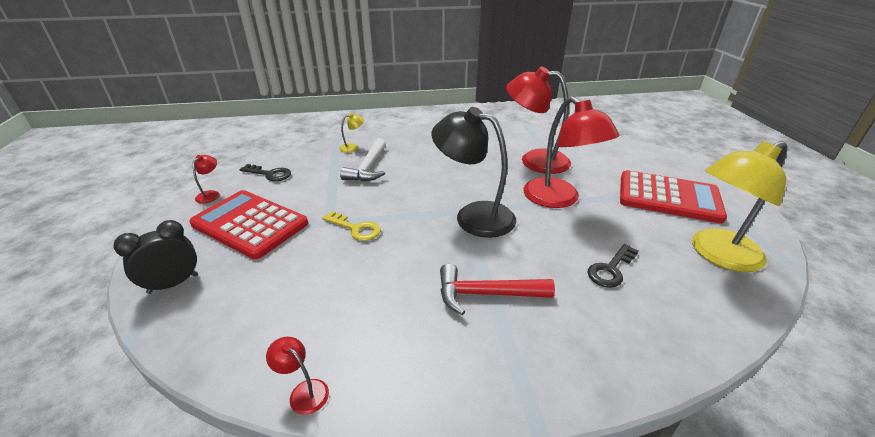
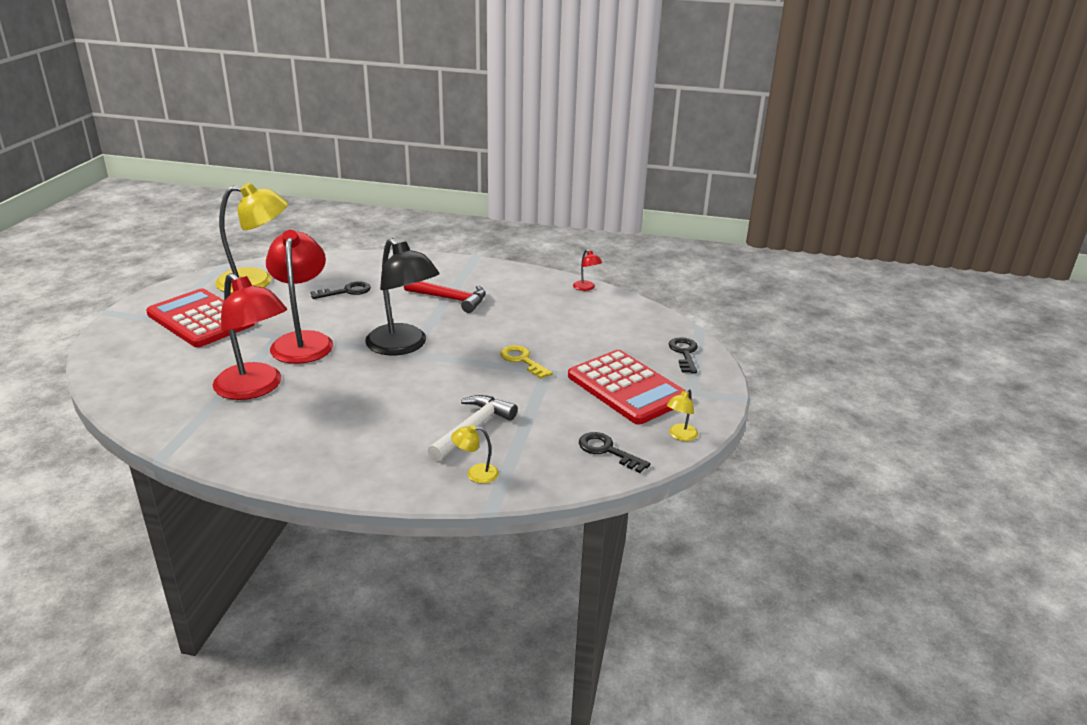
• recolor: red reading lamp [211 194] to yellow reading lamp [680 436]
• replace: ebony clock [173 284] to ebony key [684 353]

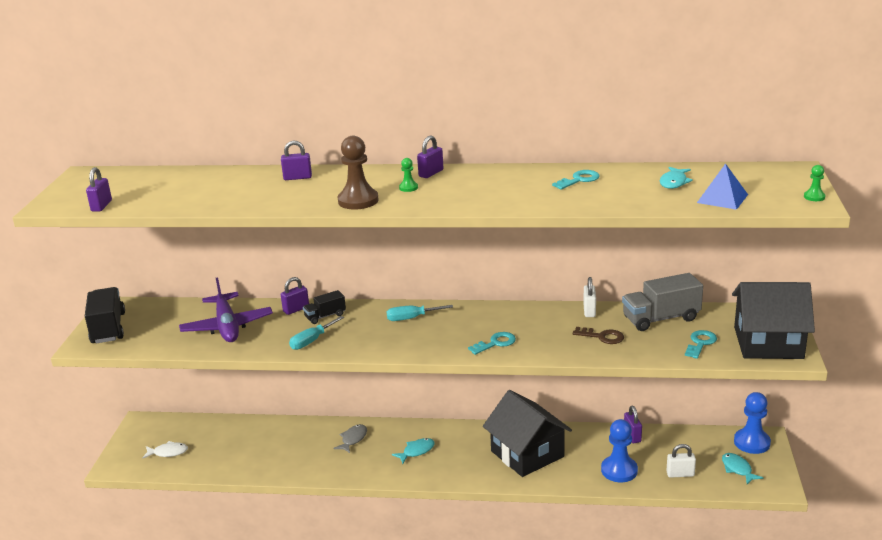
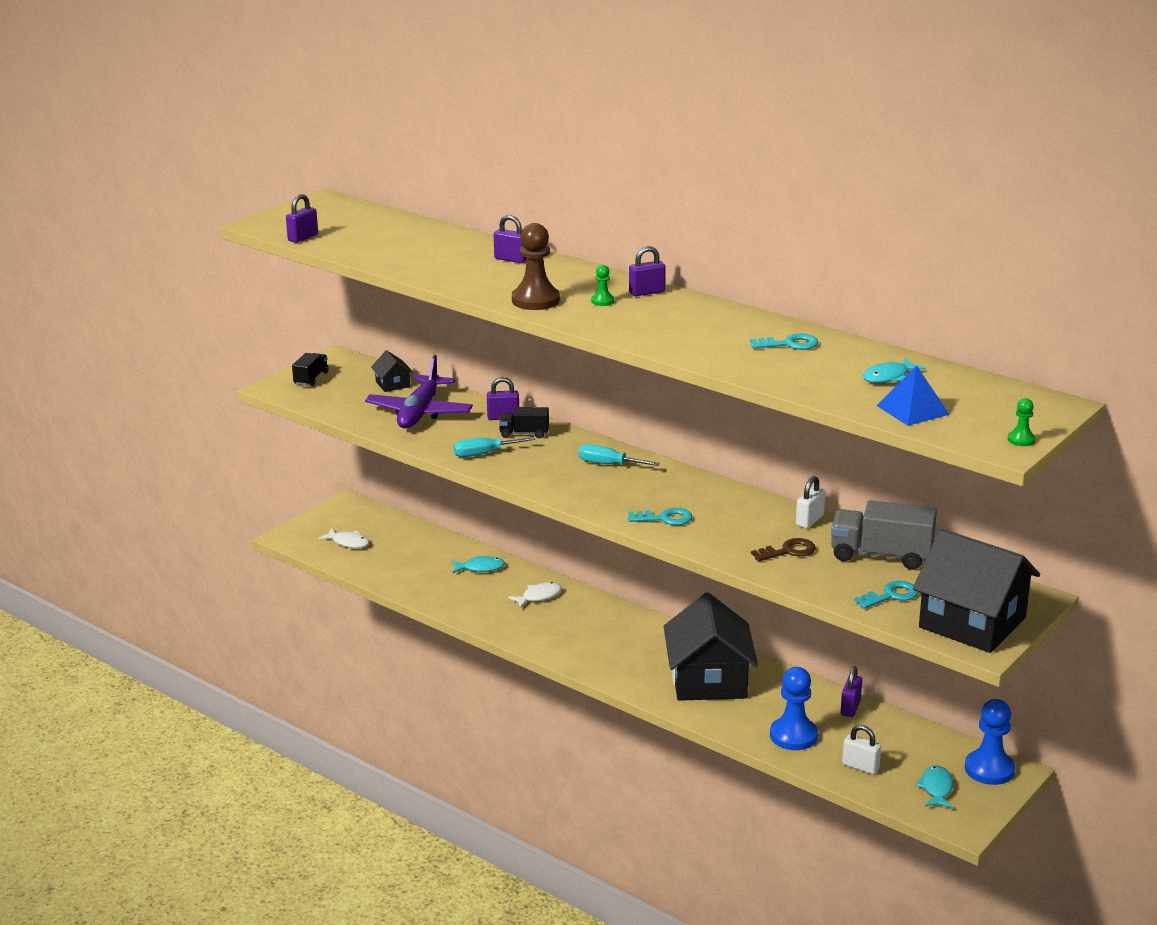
• resize: ebony truck [108 328] = [311 378] x0.56
• insert: ebony cottage [393 384]
• move: teal fish figure [416 451] to [480 568]
• recolor: gray fish figure [353 439] to white fish figure [539 596]
• rotate: russet key [602 337] = [788 551] 75 degrees counterclockwise

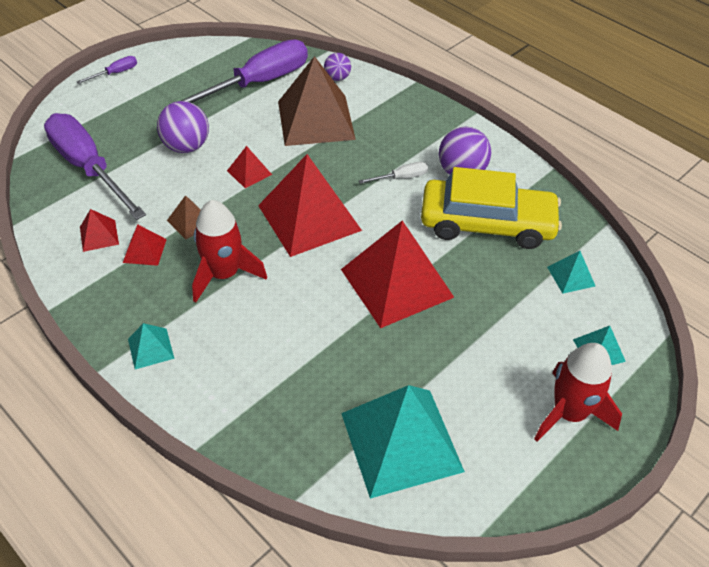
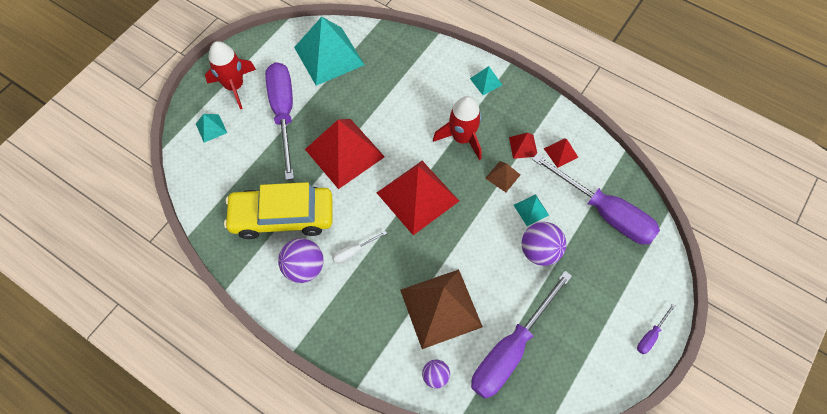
• insert: violet hand screwdriver [284 113]
• move: teal solid pyramid [571 276] to [531 210]
• delete: red solid pyramid [249 172]

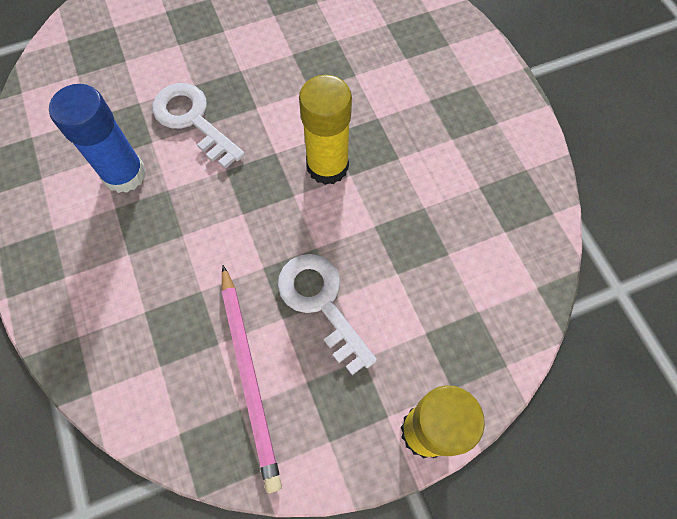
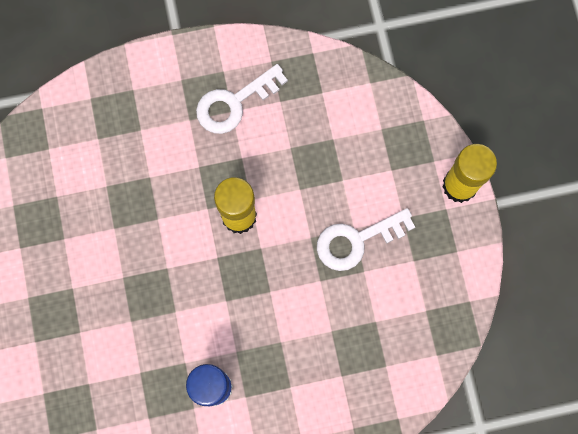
• move: white key [193 120] to [234 103]
• delete: rosy wooden pencil [249 376]

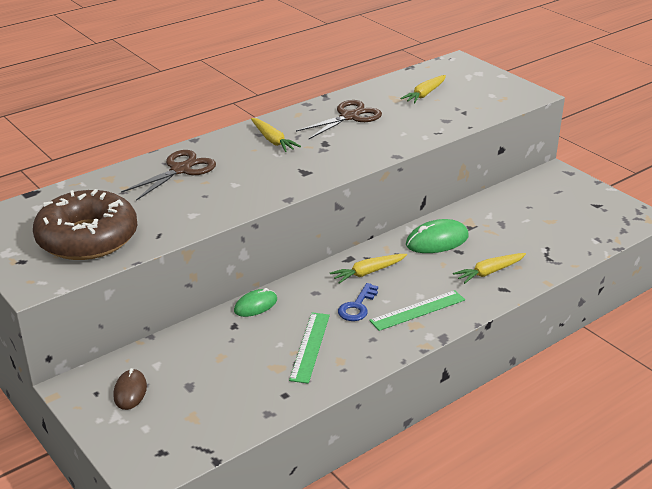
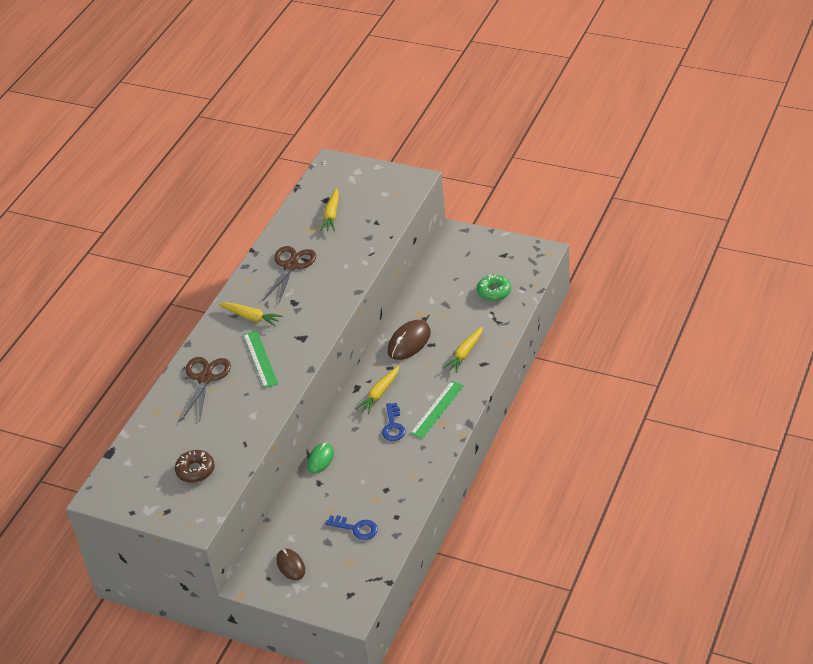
• resize: russet donut [87 238] = [195 470] x0.48
• move: green measuring stick [310 347] to [260 359]
• insert: blue key [356 528]
• recolor: green computer mouse [437 240] to russet computer mouse [409 342]
• insert: green donut [494 292]

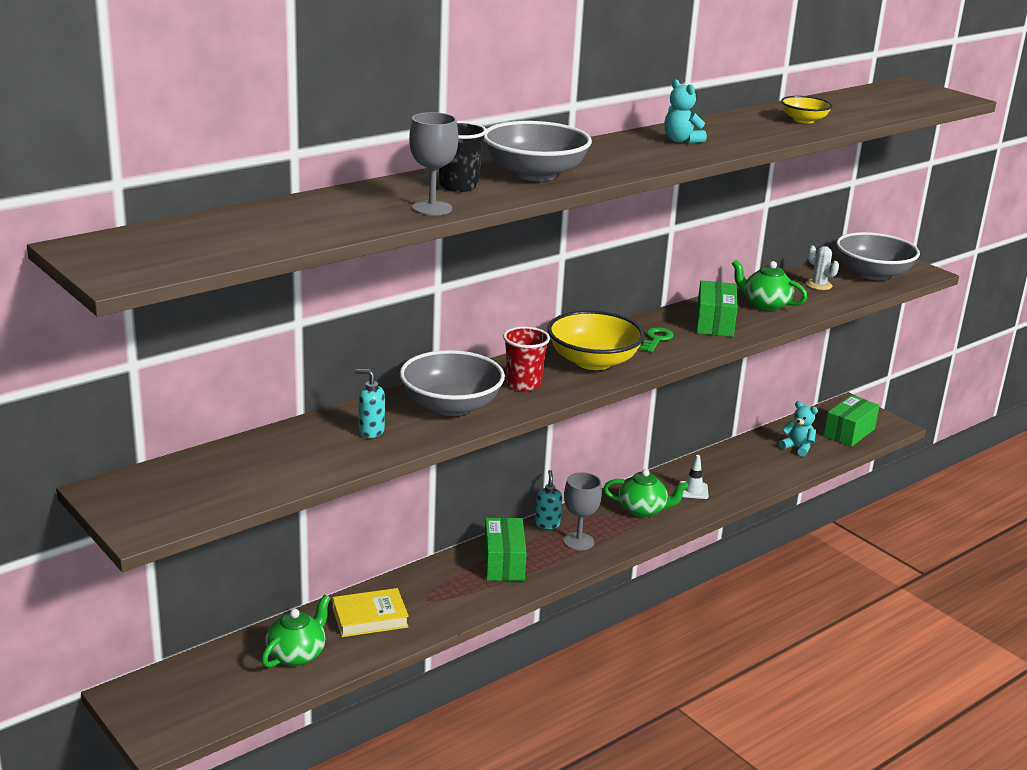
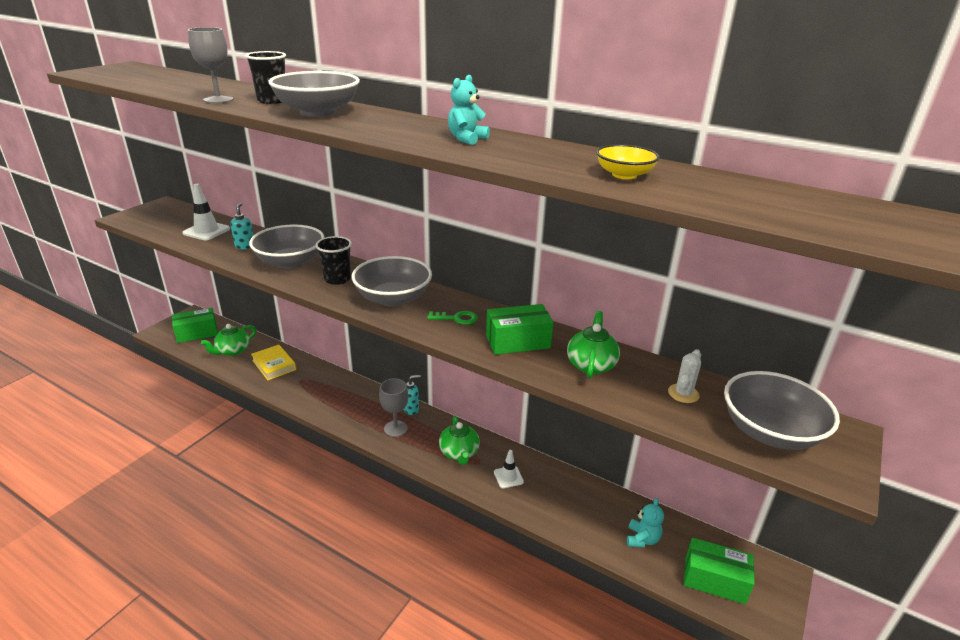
• move: green parcel [504 563] to [197 333]
• insert: white road cone [206 231]
• rotate: green china teapot [297 654] = [233 351] 120 degrees clockwise
• recolor: red cup [523 384] to ebony cup [337 279]
• recolor: yellow deep dish [593 361] to gray deep dish [393 298]

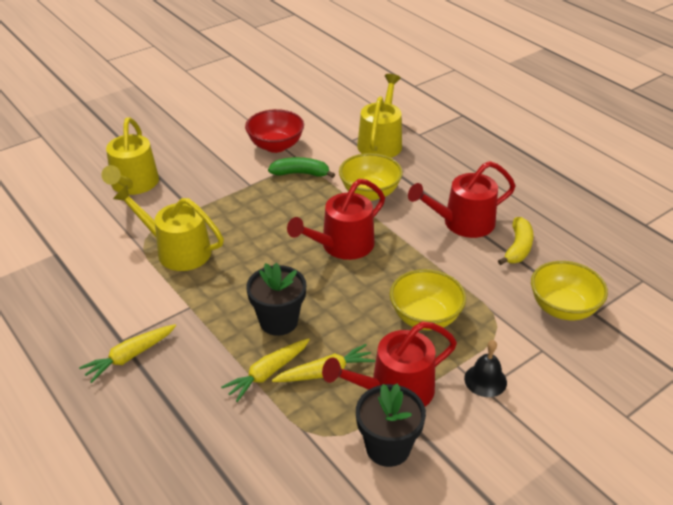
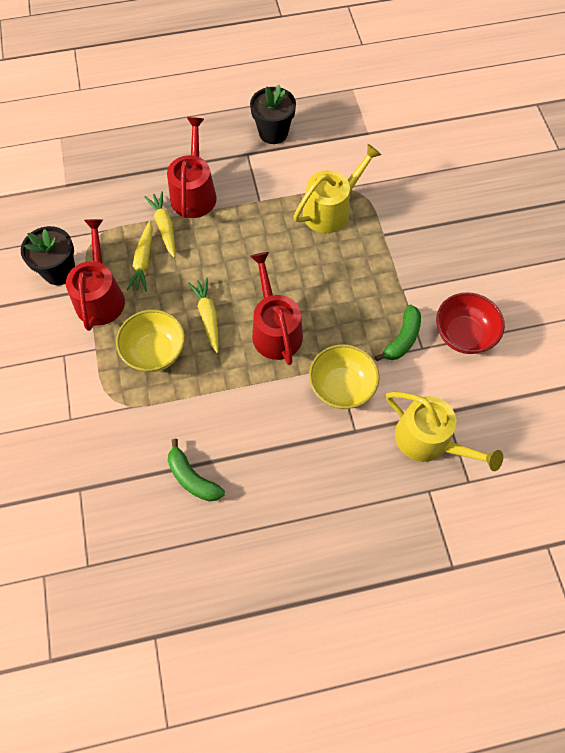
• move: red watering pot [463 223] to [194 193]
• recolor: yellow banana fruit [518 248] to green banana fruit [192 478]
• move: yellow toy carrot [130 357] to [208 316]
• move: ebony flower pot [278 321] to [273 132]
• delete: yellow watering pot [133 184]
• delete: ebony hand bell [485 380]
• delete: yellow deep dish [563 308]

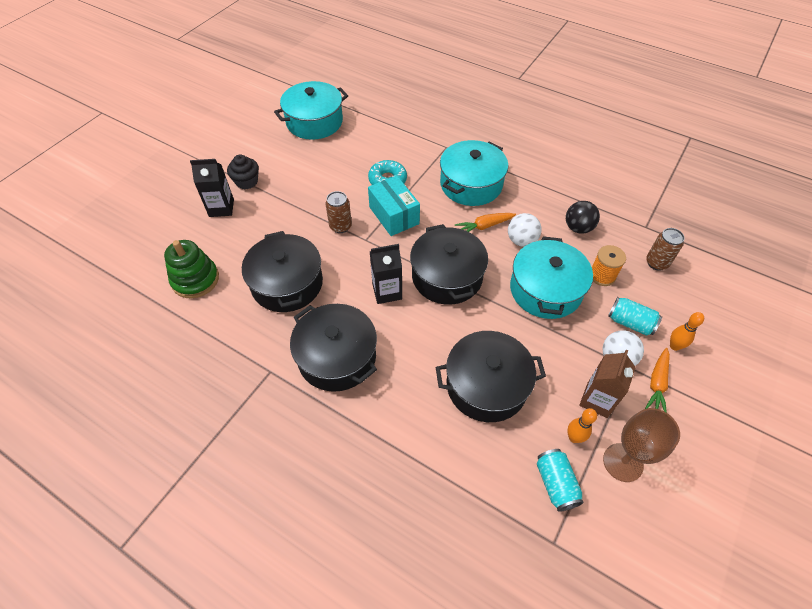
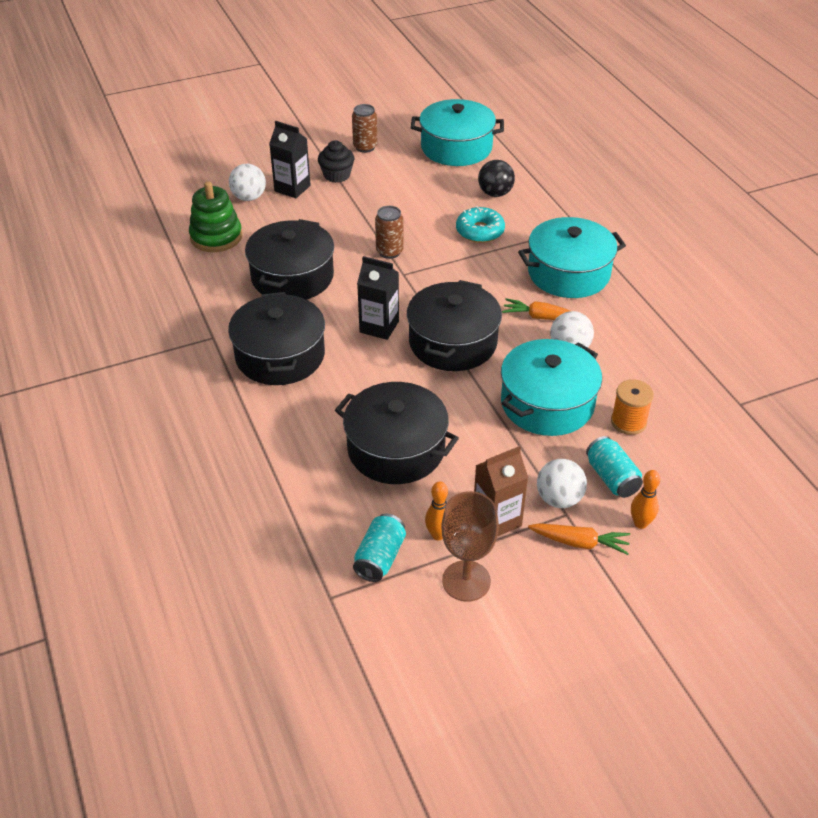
• insert: white ball [249 197]
• move: russet tin [656 263] to [365 147]
• move: ebony ball [578 228] to [495 193]
• rotate: orange-coloured toy carrot [657 384] = [579 543] 135 degrees counterclockwise
• delete: teal parcel [394 215]

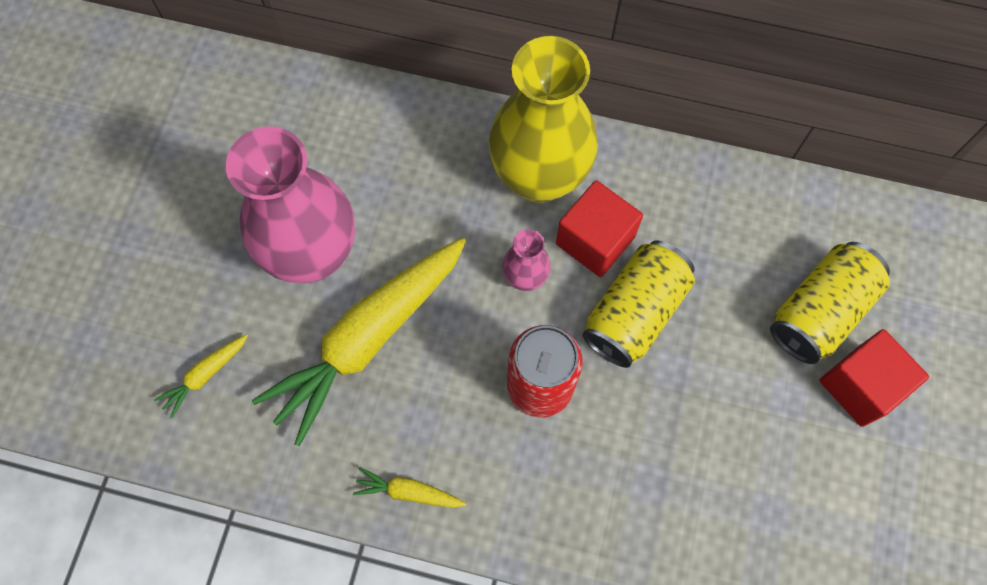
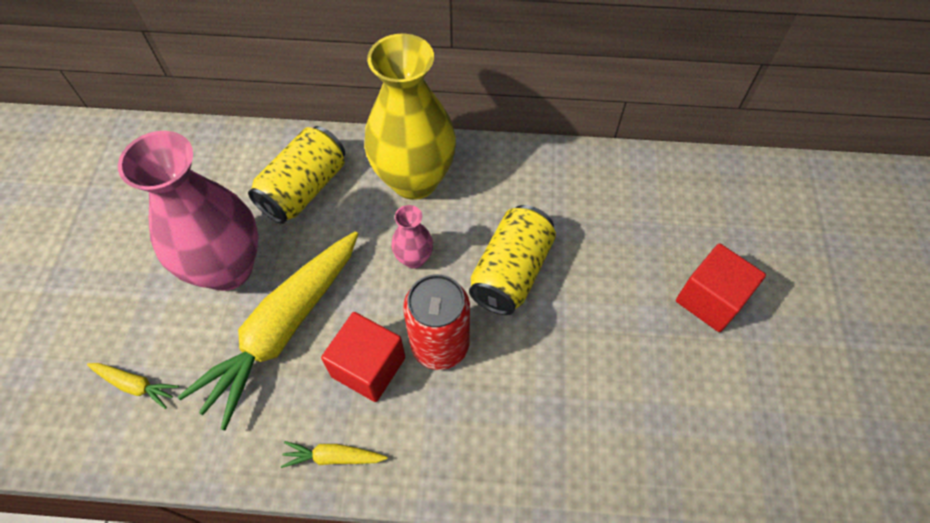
• rotate: yellow toy carrot [205 375] = [135 385] 105 degrees counterclockwise
• move: yellow tin [820 311] to [304 189]
• move: red block [595 240] to [368 367]

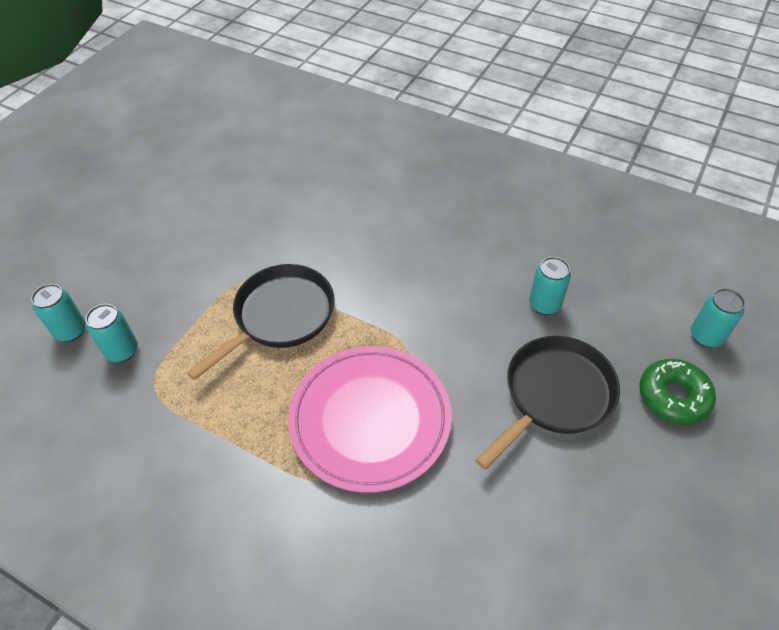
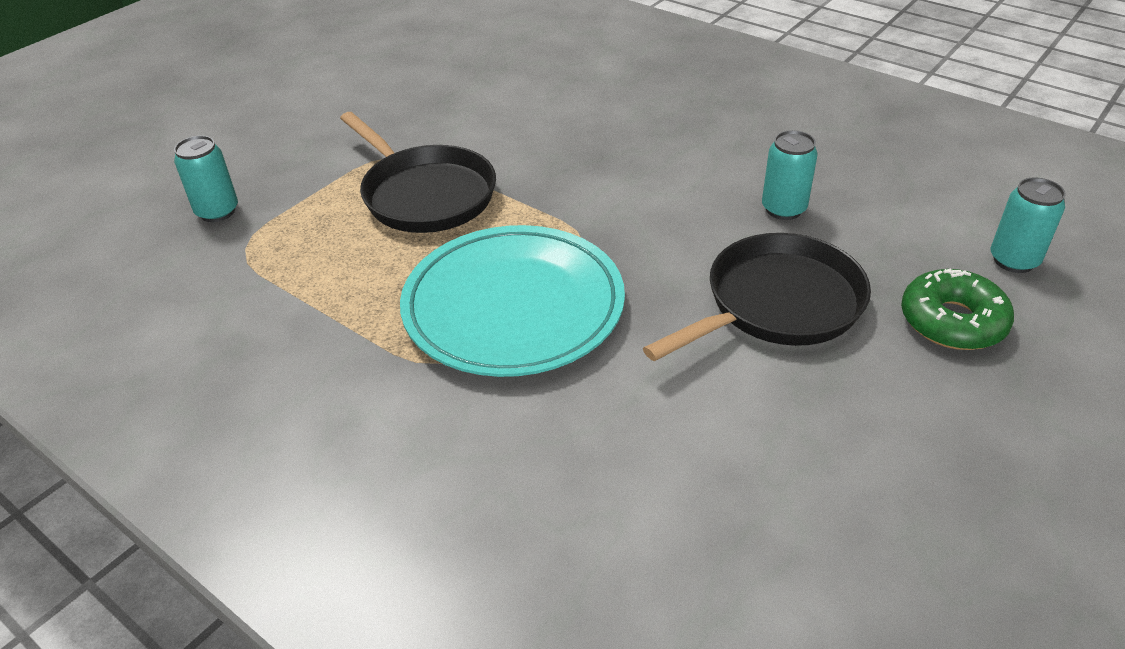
• rotate: ebony pan [280 316] = [425 194] 90 degrees clockwise
• recolor: rosy plate [370 420] to teal plate [513 307]
• delete: teal tin [71 331]

